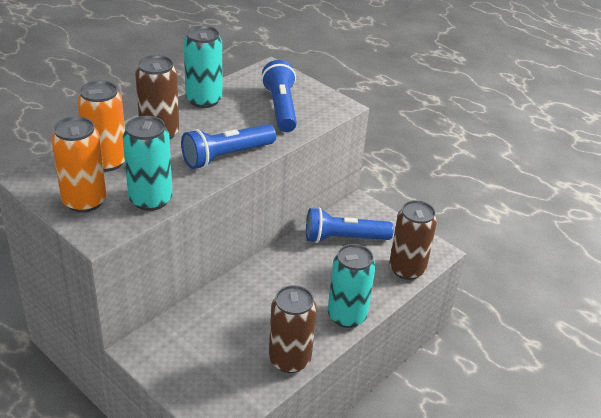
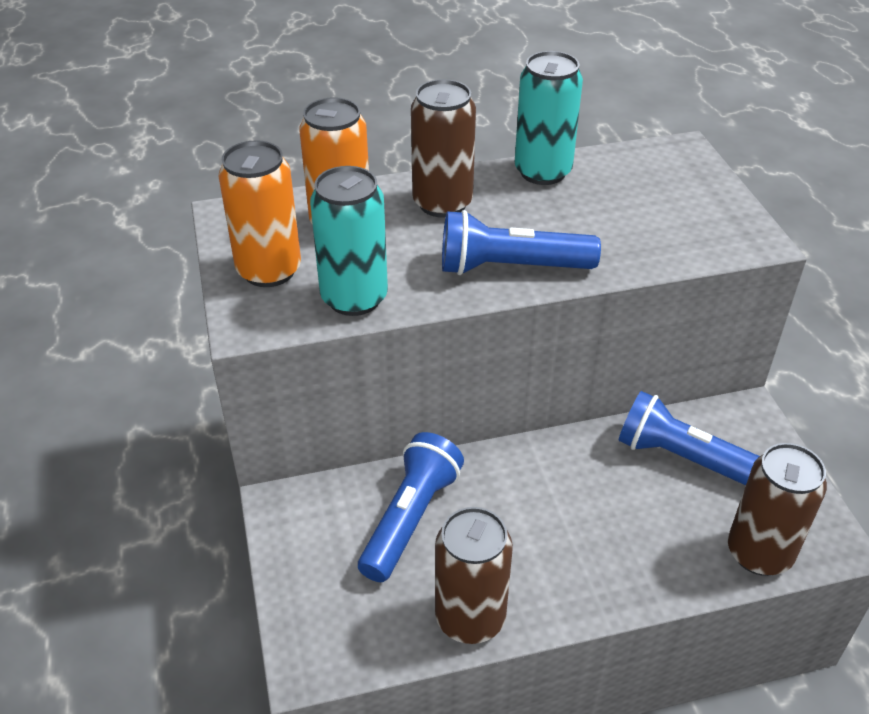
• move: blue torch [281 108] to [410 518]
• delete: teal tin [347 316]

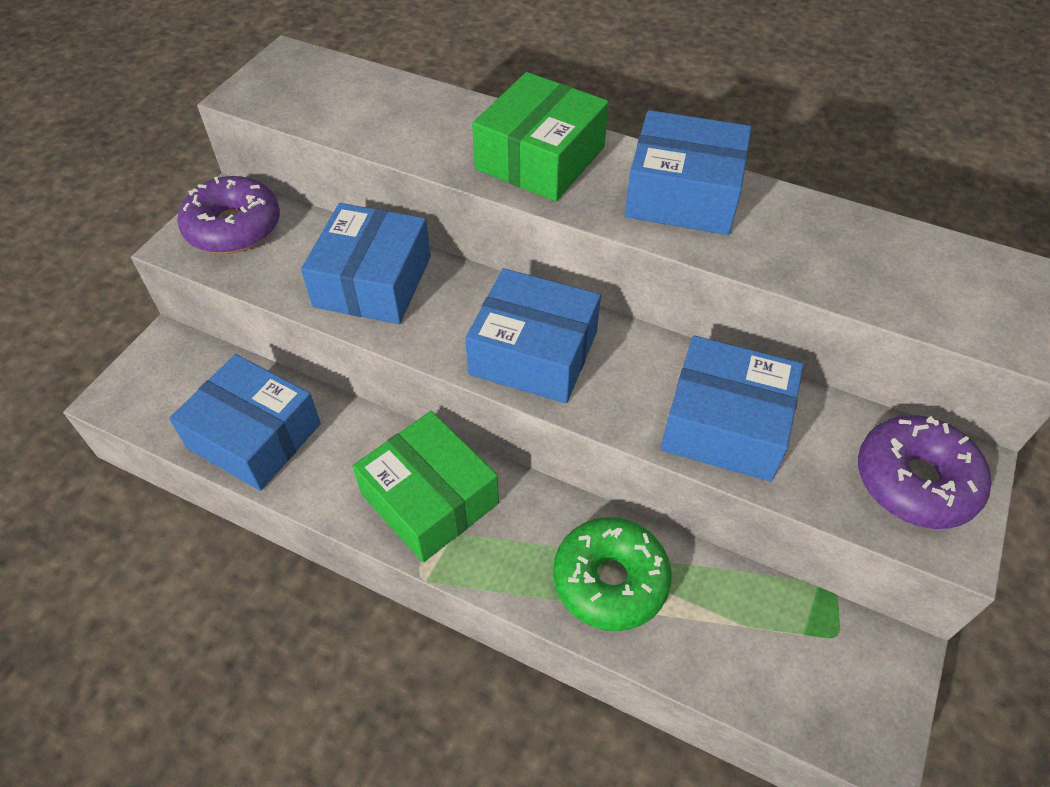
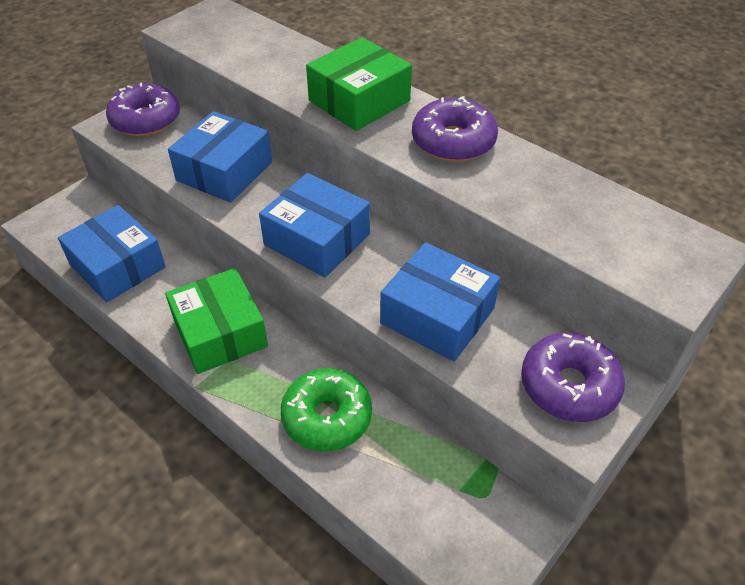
• replace: blue parcel [683 194] to violet donut [453 142]

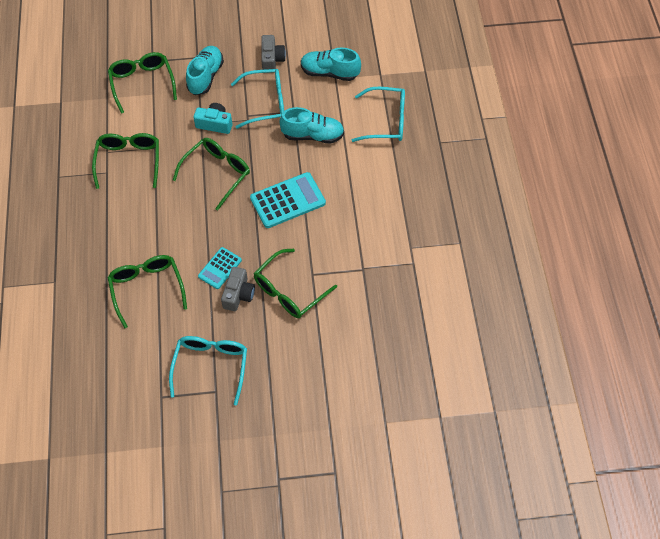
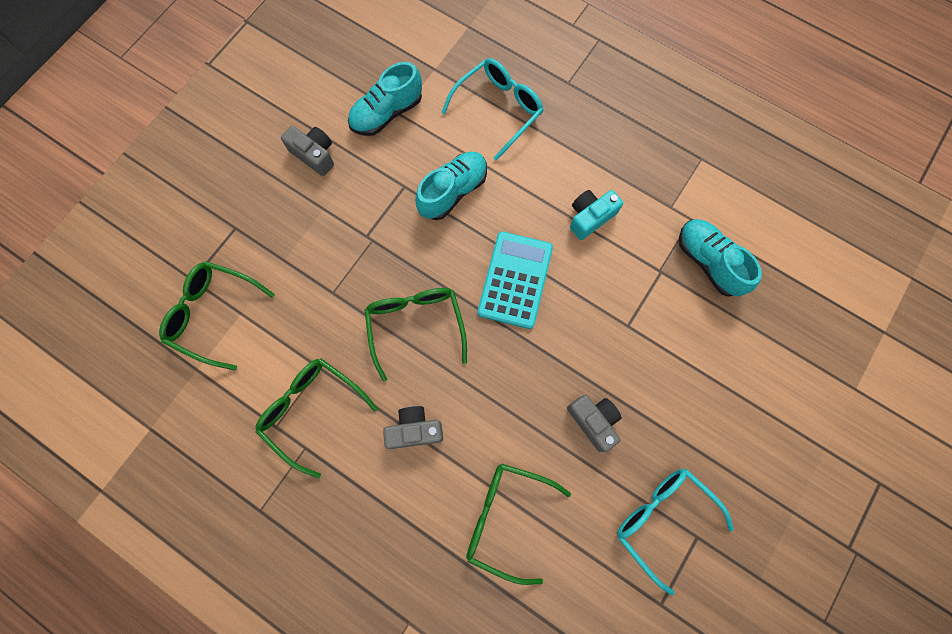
• insert: gray photo camera [414 430]
• move: teal photo camera [215 124] to [590 217]
• move: teal lace-up shoe [205 77] to [708 262]
• delete: teal pocket calculator [220 268]
• delete: teal glasses [265 103]
• delete: green glasses [289 291]

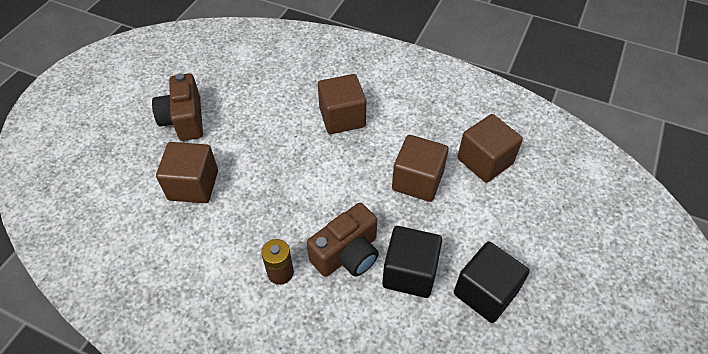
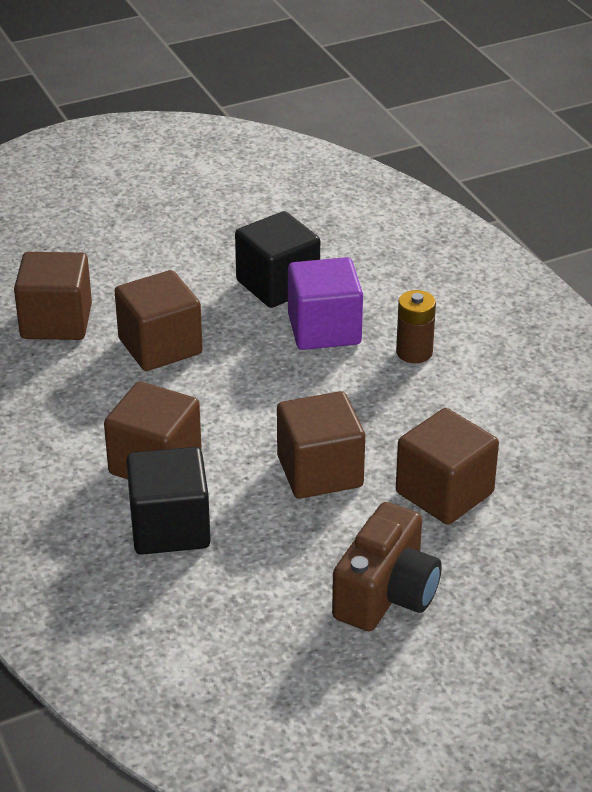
• move: ebony block [485 292] to [170 528]
• insert: russet block [320 472]
• replace: russet photo camera [347 254] to violet block [324 329]

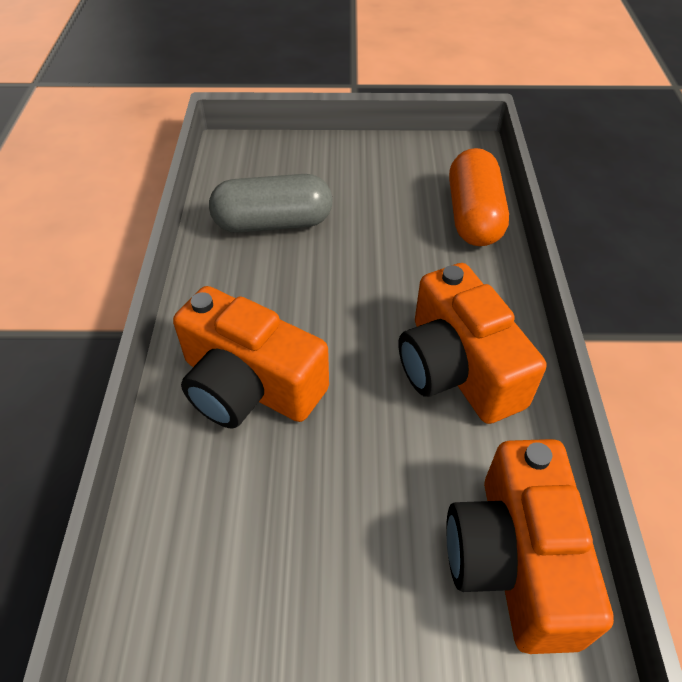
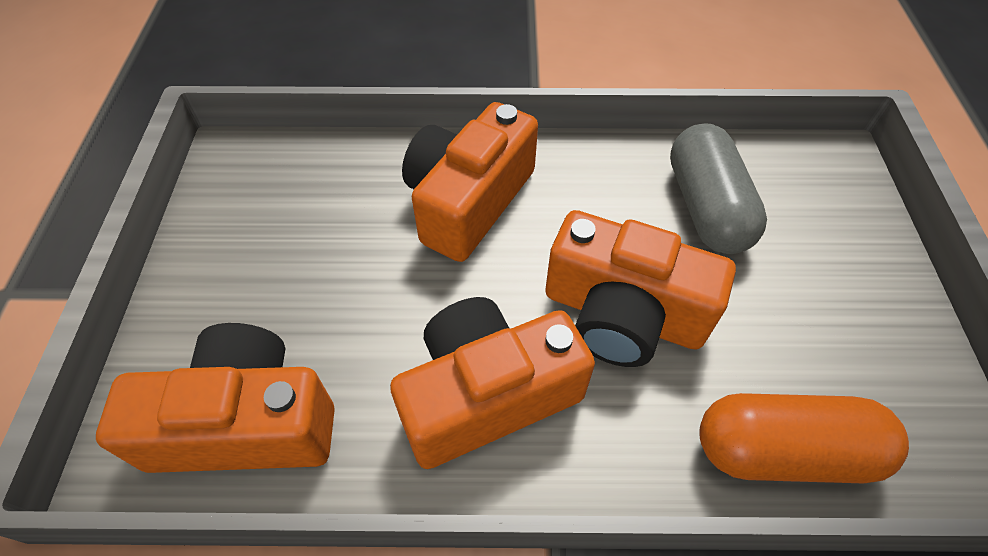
• insert: orange-coloured photo camera [623 314]

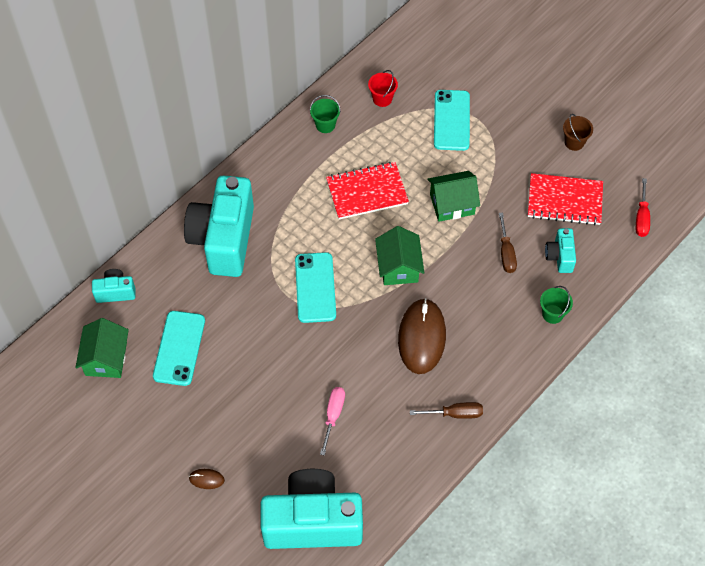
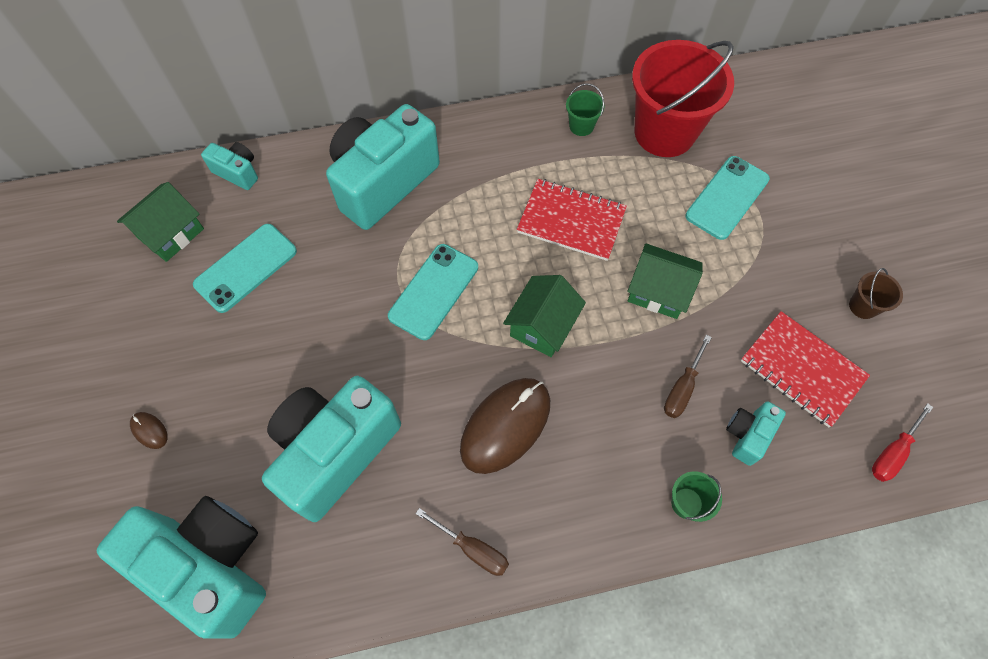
• replace: rosy hand screwdriver [333 416] to teal photo camera [335 452]
• resize: red pail [382 99] = [664 132] x2.45

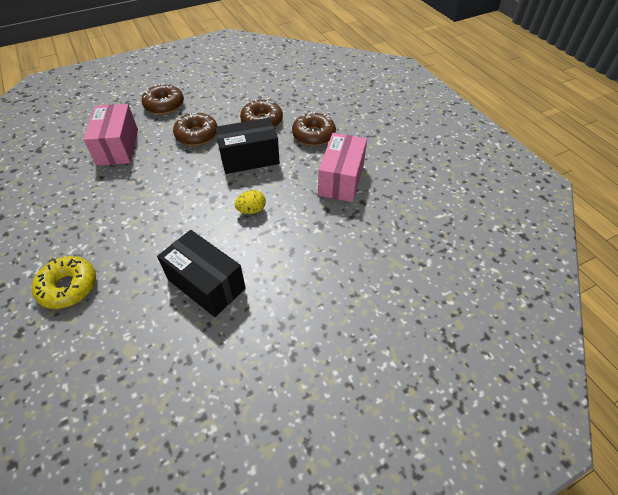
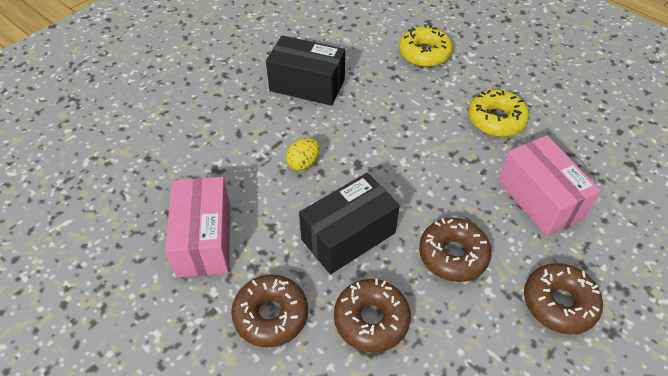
• insert: yellow donut [496 120]

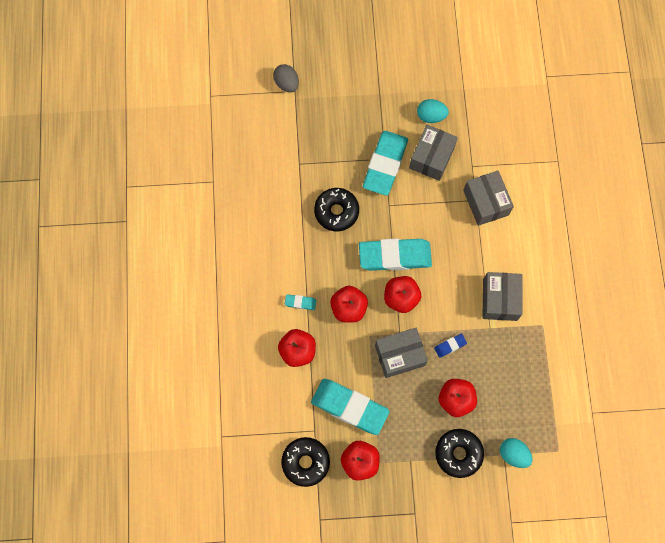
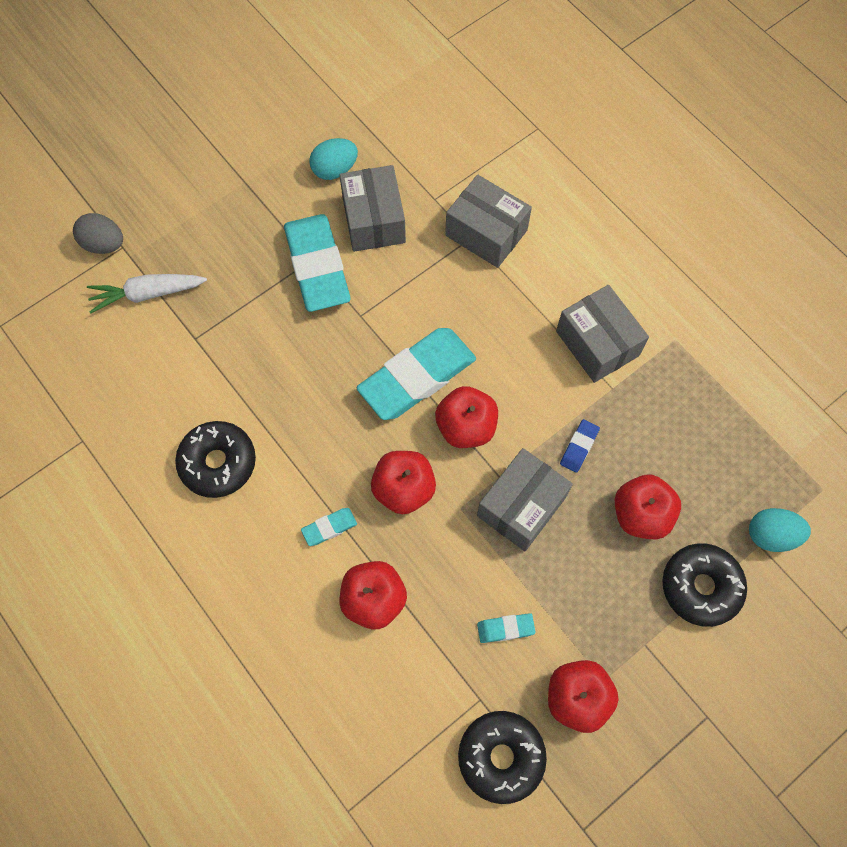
• insert: white toy carrot [147 294]
• move: ebony donut [336 212] to [218 463]
• resize: teal pencil eraser [349 407] = [505 629] x0.42

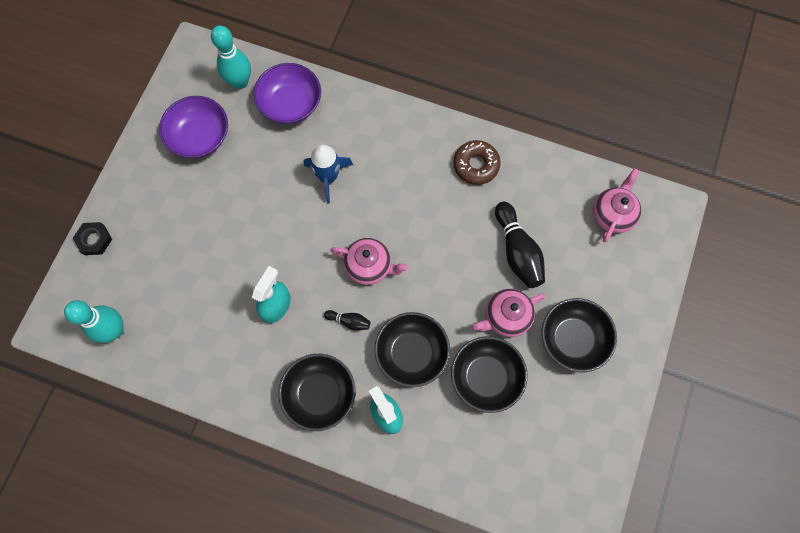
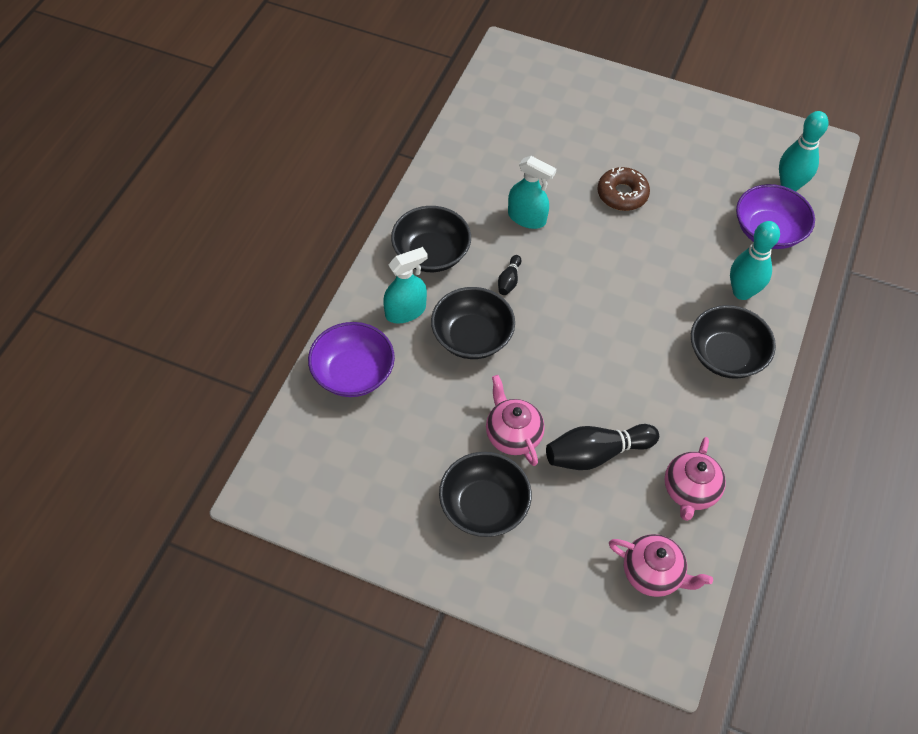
• move: violet deep dish [200 137] to [353 373]
• move: russet donut [476 165] to [622 194]
• move: rosy china teapot [369 266] to [690 491]
• move: ebony deep dish [486 377] to [726 355]
• move: teal bowling pin [115 330] to [742 292]
• delete: ebony nut [94 240]
• delete: blue spaceship [328 177]

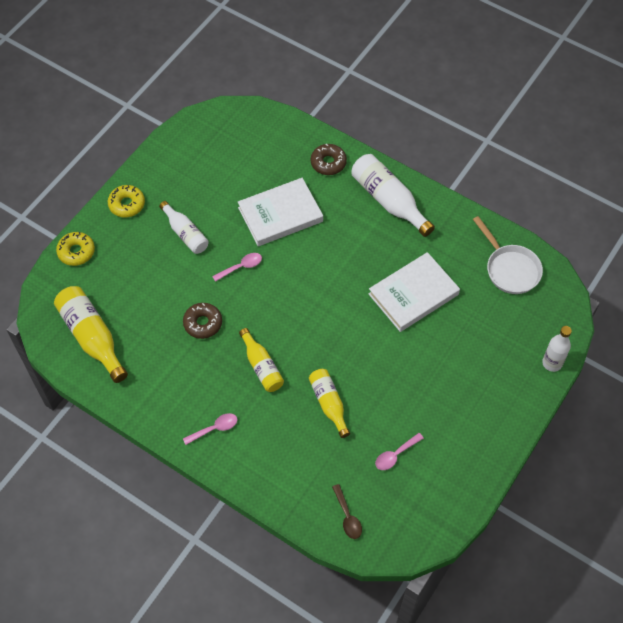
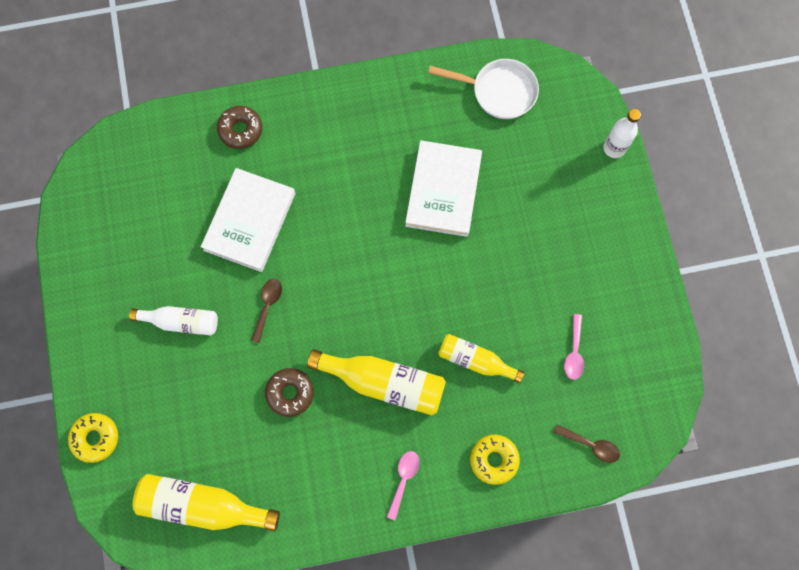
• recolor: rosy tablespoon [241 267] to russet tablespoon [267 306]
• resize: yellow flask [262 366] = [384 382] x1.57
• move: yellow donut [127 204] to [494 459]
• delete: white flask [388 200]

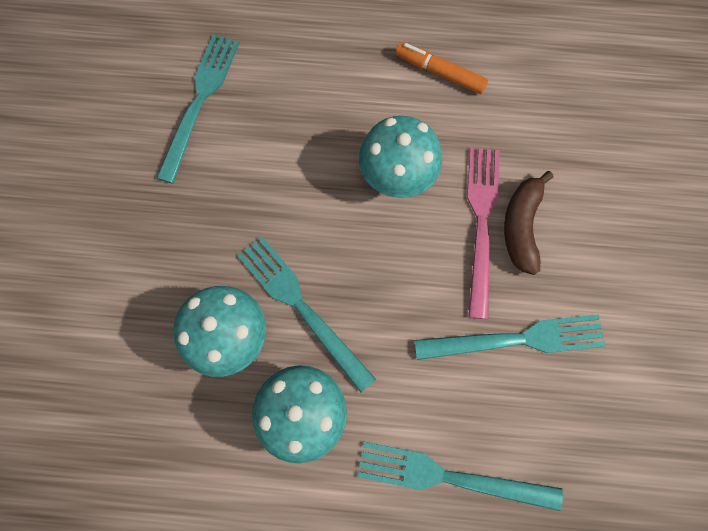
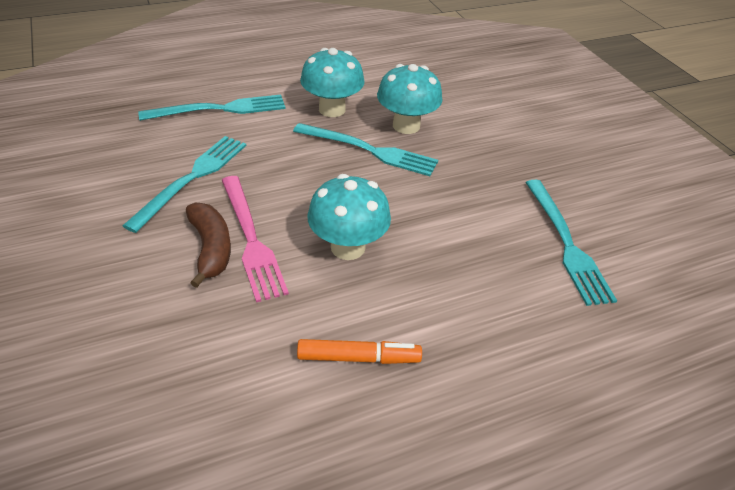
• rotate: teal dinner fork [517 339] = [192 178] 150 degrees clockwise

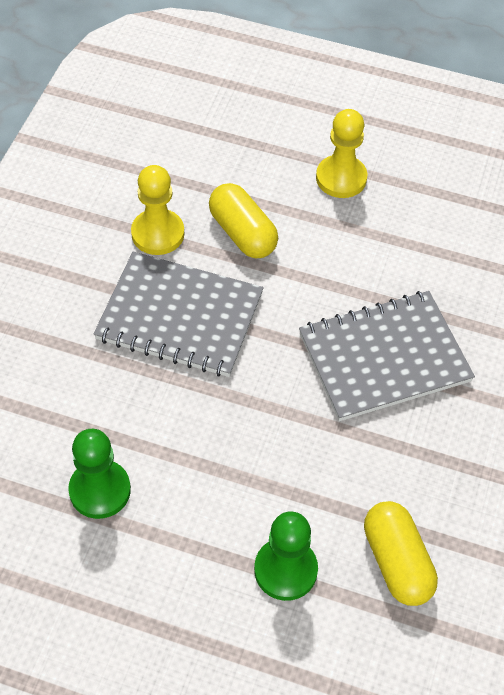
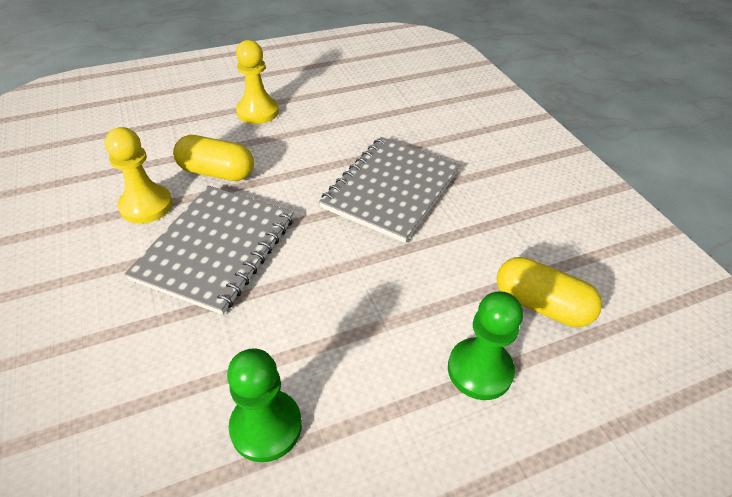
• rotate: gray notepad [179 316] = [216 248] 45 degrees counterclockwise

